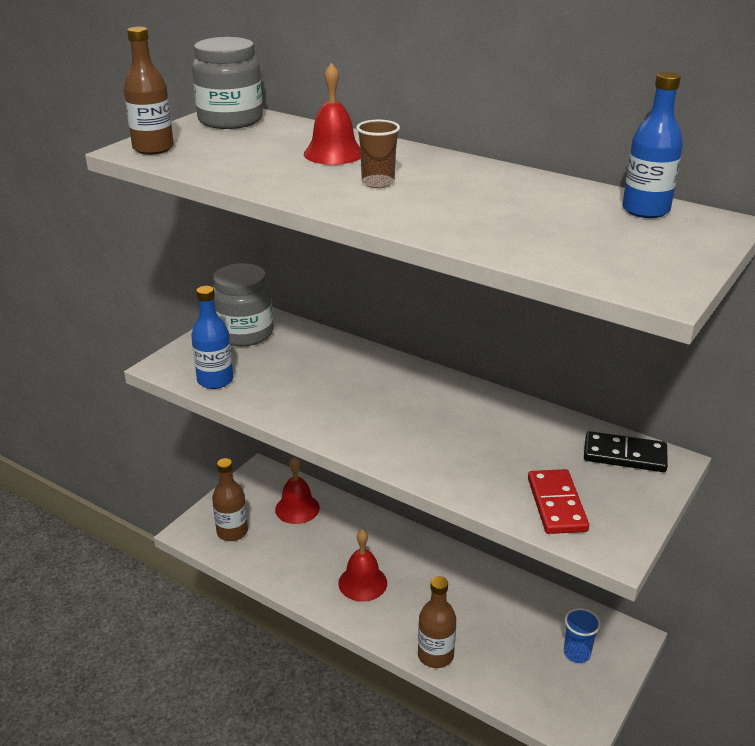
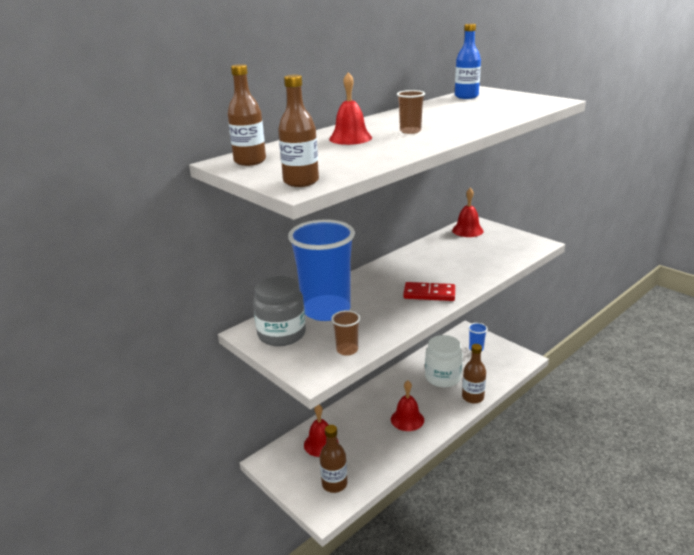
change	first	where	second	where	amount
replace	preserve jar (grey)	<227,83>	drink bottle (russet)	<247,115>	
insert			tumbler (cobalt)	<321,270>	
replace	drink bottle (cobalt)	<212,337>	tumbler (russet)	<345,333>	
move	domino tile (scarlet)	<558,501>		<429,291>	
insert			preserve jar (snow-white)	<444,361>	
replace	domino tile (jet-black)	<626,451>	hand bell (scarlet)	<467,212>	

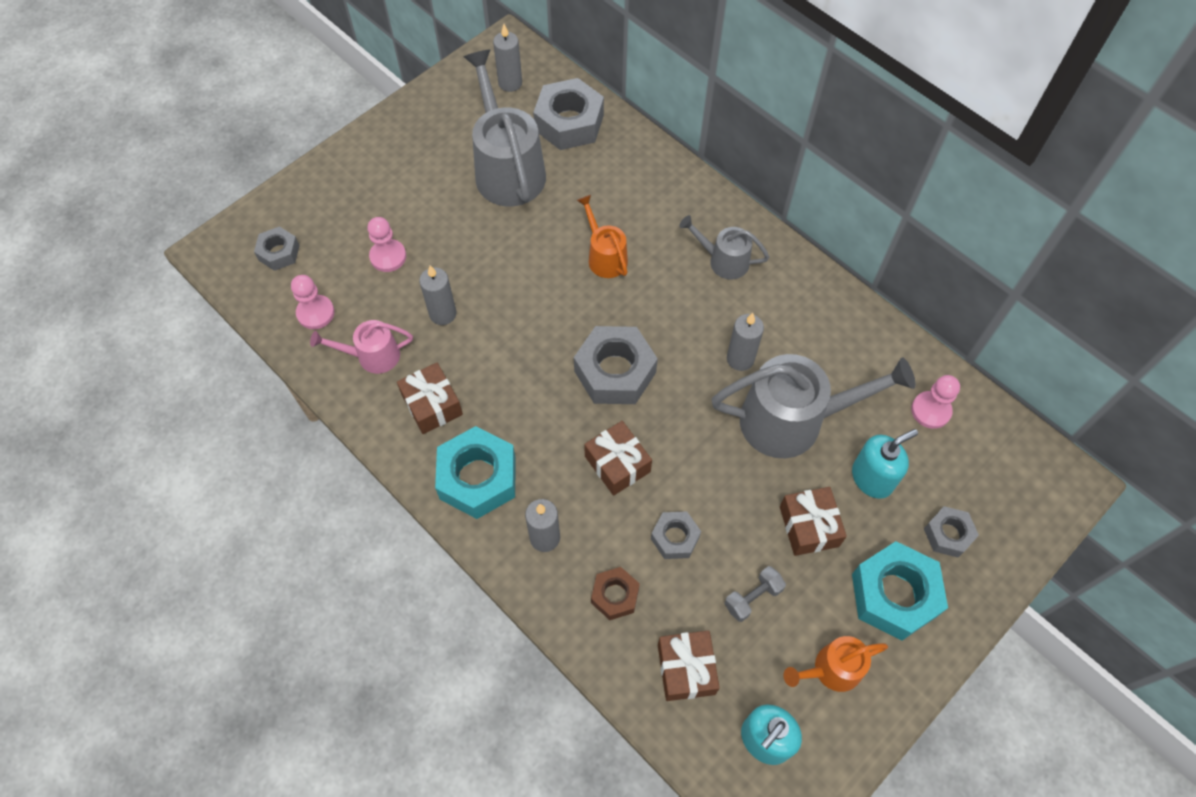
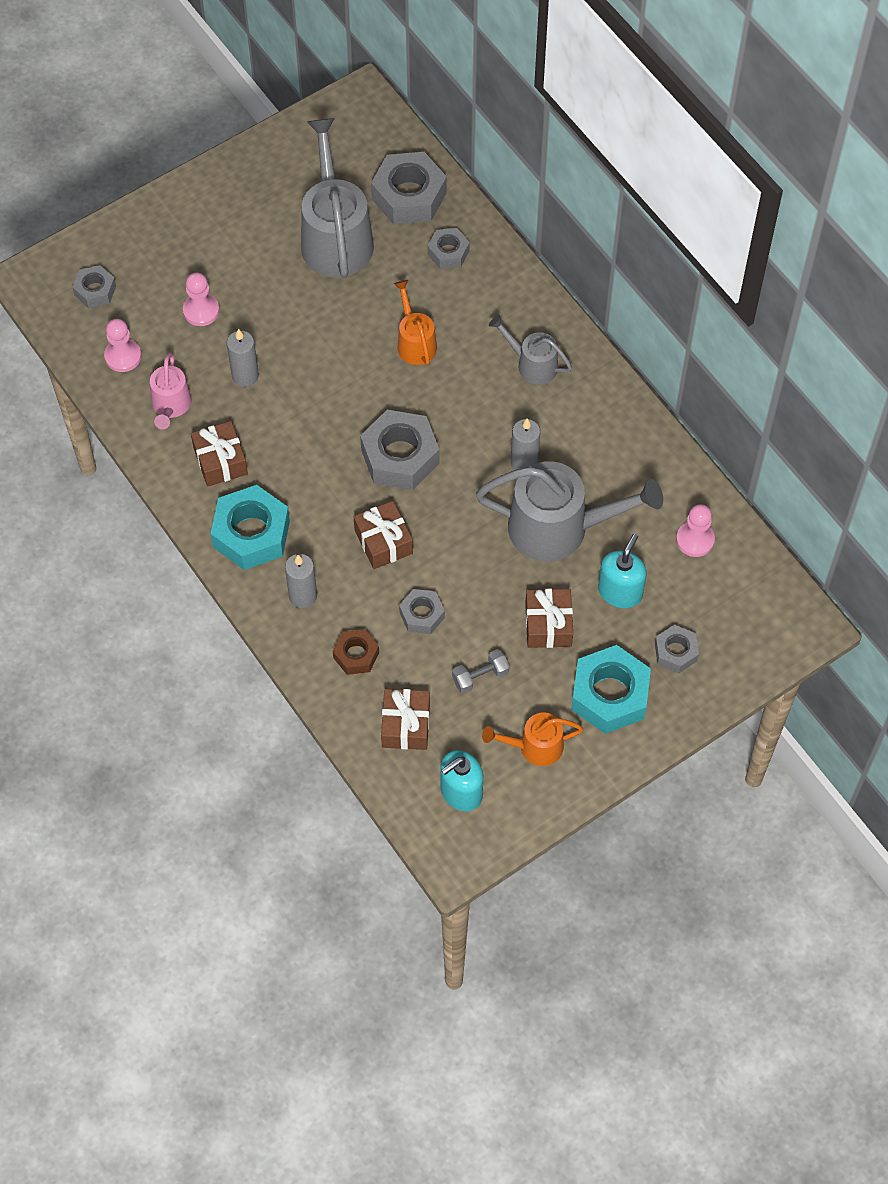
change	first	where	second	where	amount
rotate	watering can (rose-pink)	<361,347>		<171,390>	90 degrees counterclockwise
insert			nut (grey)	<448,248>	
rotate	soap dispenser (teal)	<885,464>		<622,571>	45 degrees counterclockwise
delete	pillar candle (grey)	<507,58>			

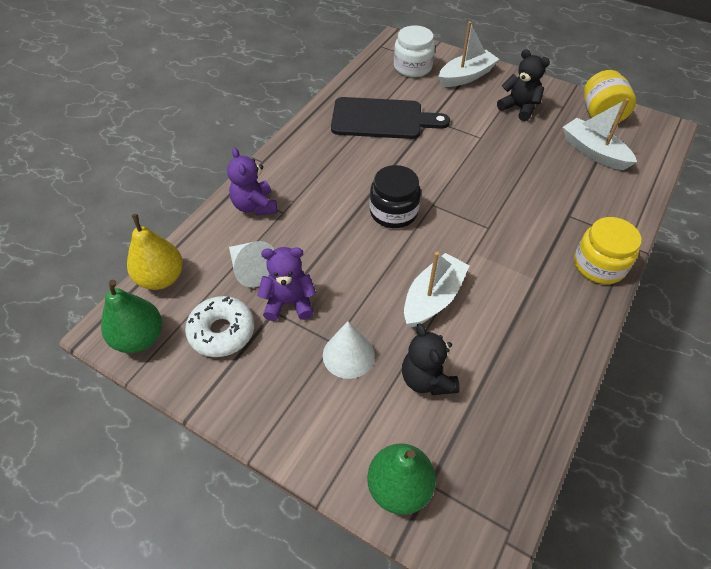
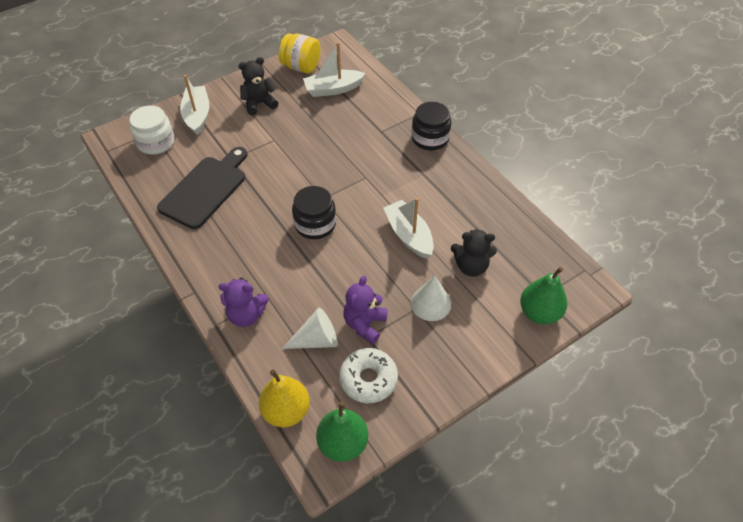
change	first	where	second	where	amount
recolor	preserve jar (golden)	<608,250>	preserve jar (jet-black)	<431,126>	

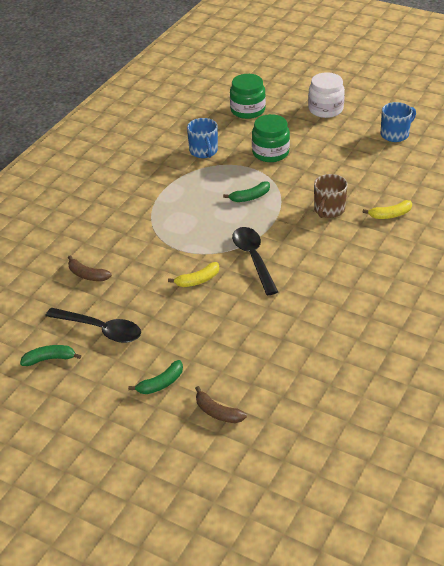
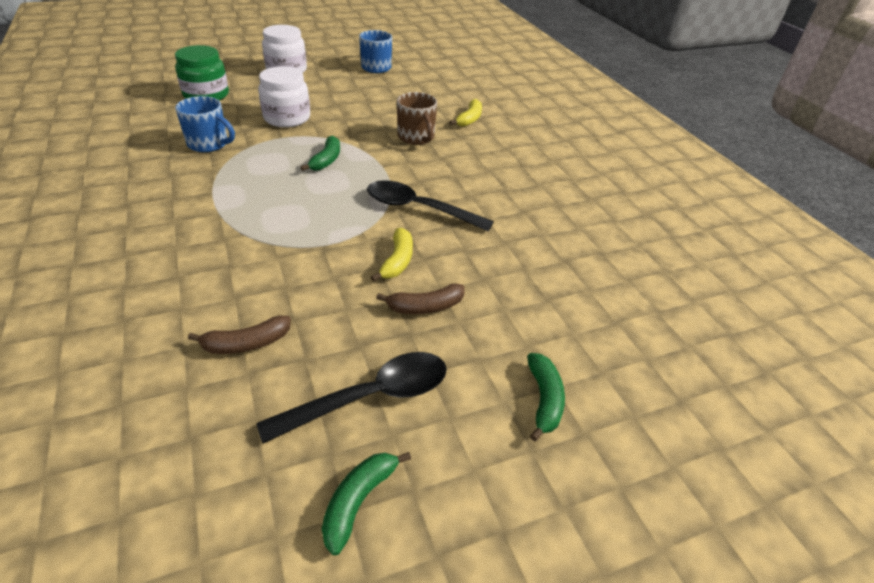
change	first	where	second	where	amount
recolor	preserve jar (emerald)	<271,138>	preserve jar (snow-white)	<284,96>	
move	banana fruit (russet)	<221,404>		<420,298>	

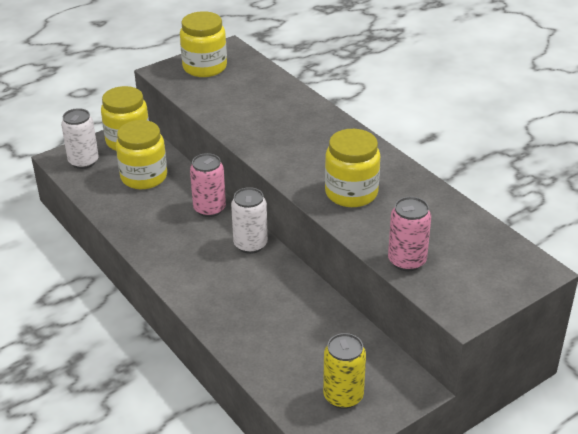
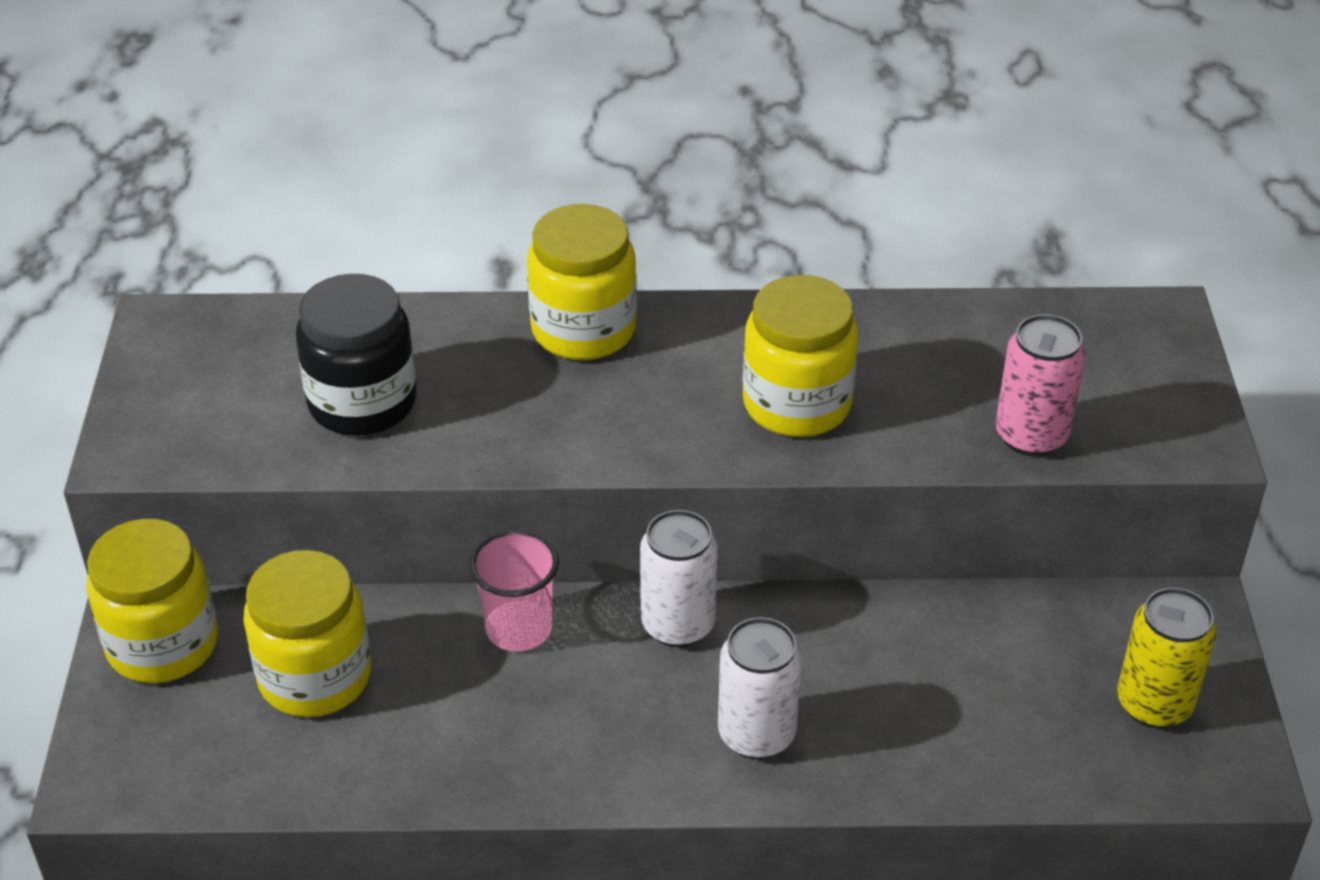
change	first	where	second	where	amount
insert			preserve jar (jet-black)	<356,355>	
replace	tin (rose-pink)	<208,185>	tumbler (rose-pink)	<514,590>	
move	preserve jar (golden)	<203,44>		<582,282>	
move	tin (snow-white)	<80,138>		<760,688>	

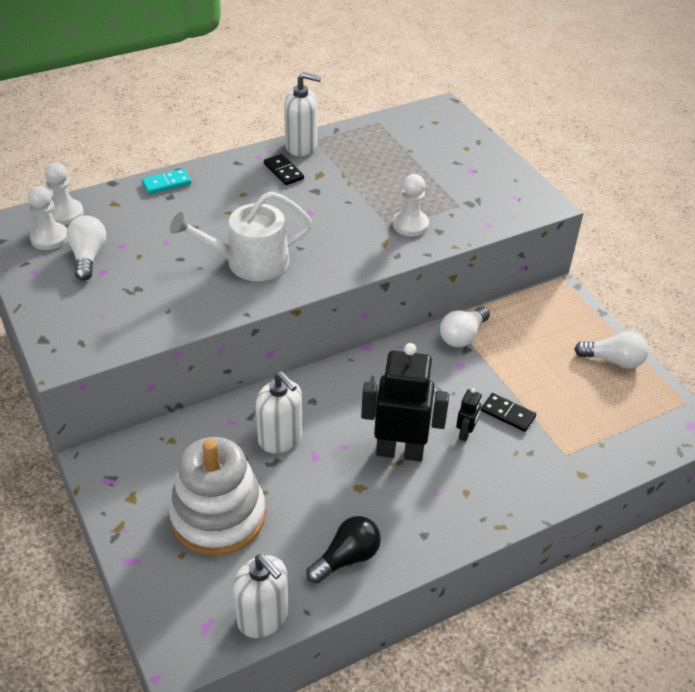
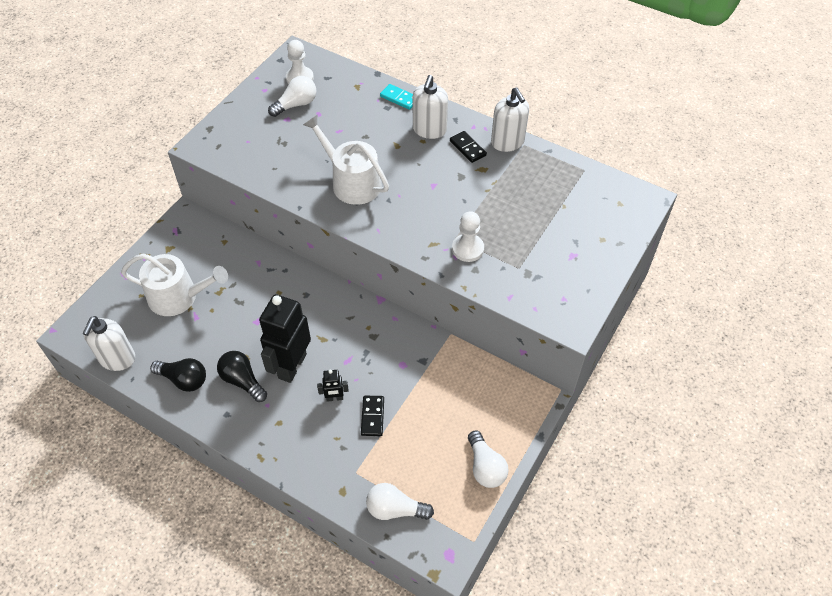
change	first	where	second	where	amount
replace	ring stacker (snow-white)	<217,496>	watering can (snow-white)	<174,284>	
insert			lightbulb (jet-black)	<242,376>	
rotate	robot figure (jet-black)	<405,402>		<285,338>	135 degrees counterclockwise
move	lightbulb (snow-white)	<465,326>		<400,501>	
move	soap dispenser (snow-white)	<279,412>		<430,107>	
rotate	domino tile (jet-black)	<284,169>		<468,147>	60 degrees counterclockwise
delete	game pawn (snow-white)	<64,193>			

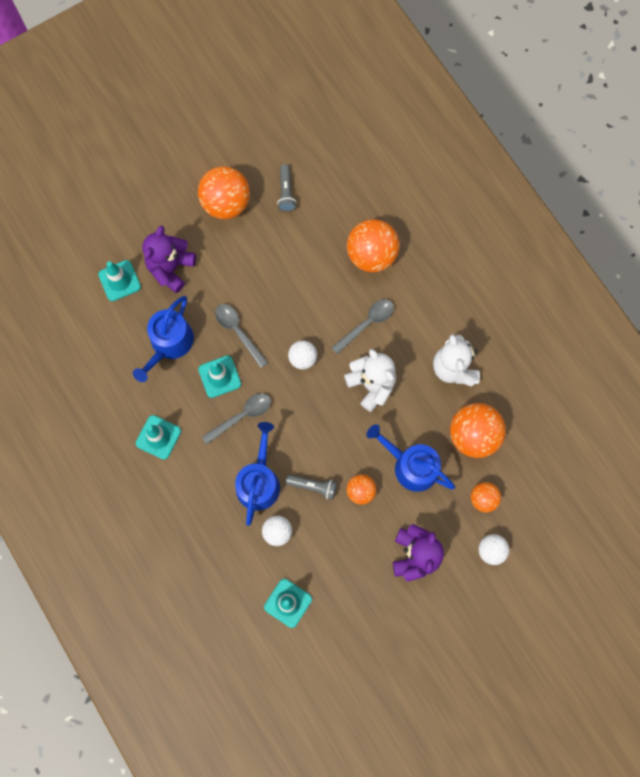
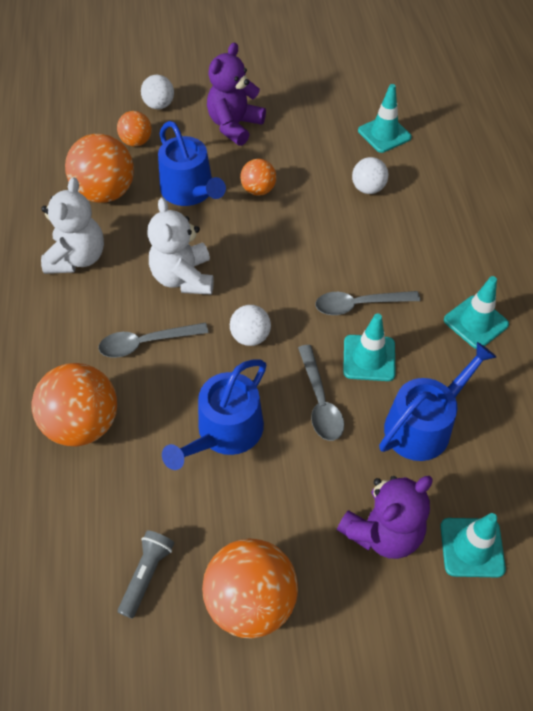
change	first	where	second	where	amount
move	watering can (cobalt)	<257,474>		<214,414>	
delete	pocket torch (grey)	<311,487>			

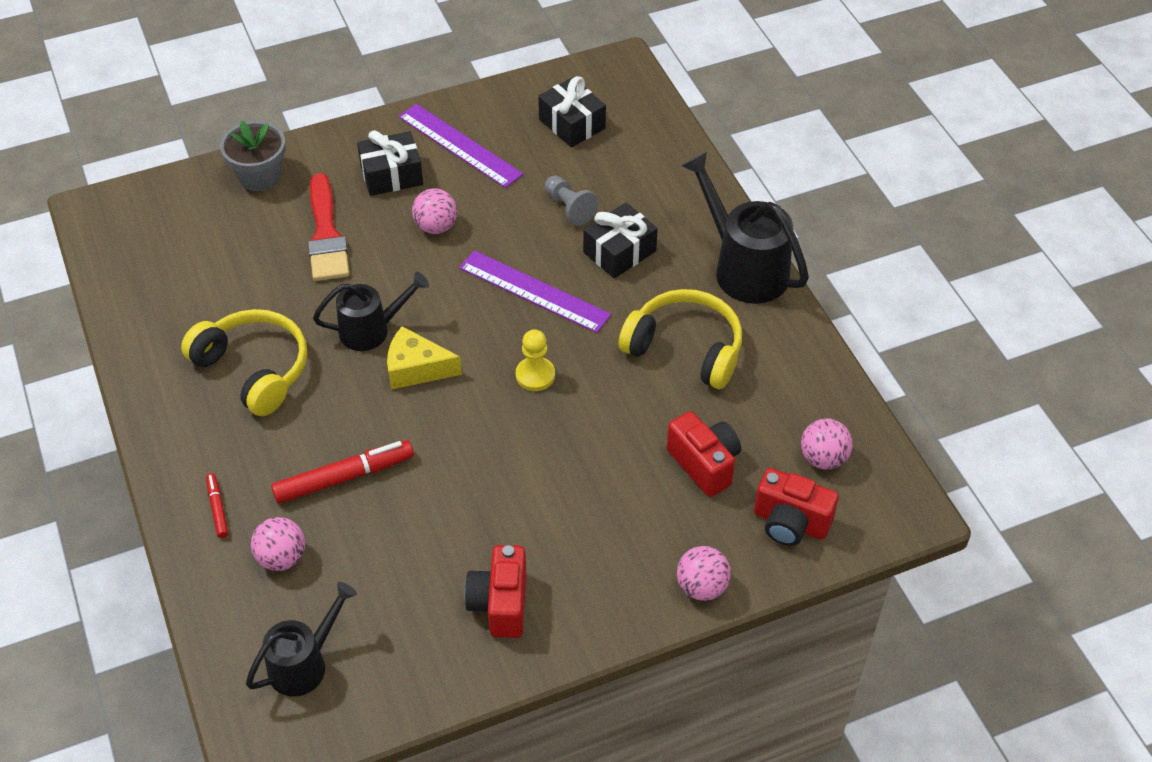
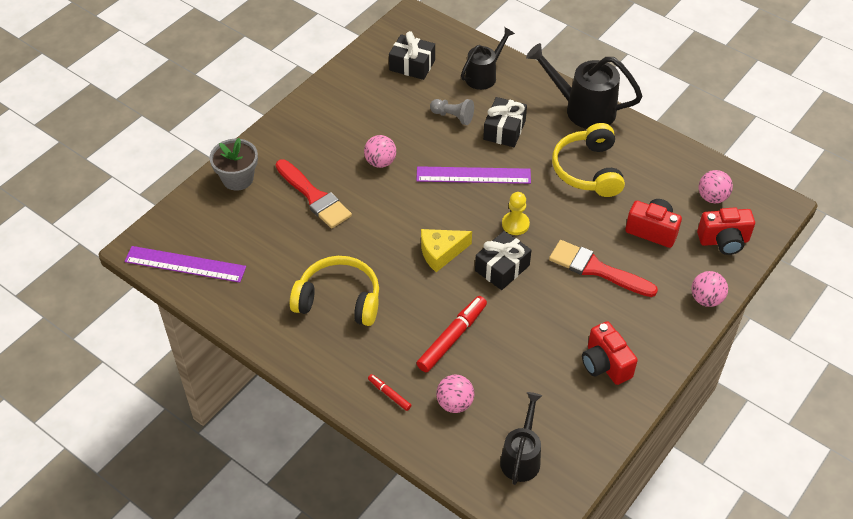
change	first	where	second	where	amount
move	ruler (royal purple)	<460,146>		<185,264>	
move	watering can (jet-black)	<371,311>		<488,58>	
move	gift (jet-black)	<390,163>		<503,260>	
insert			paint brush (scarlet)	<603,268>	
rotate	over-ear headphones (golden)	<680,339>		<588,160>	90 degrees counterclockwise

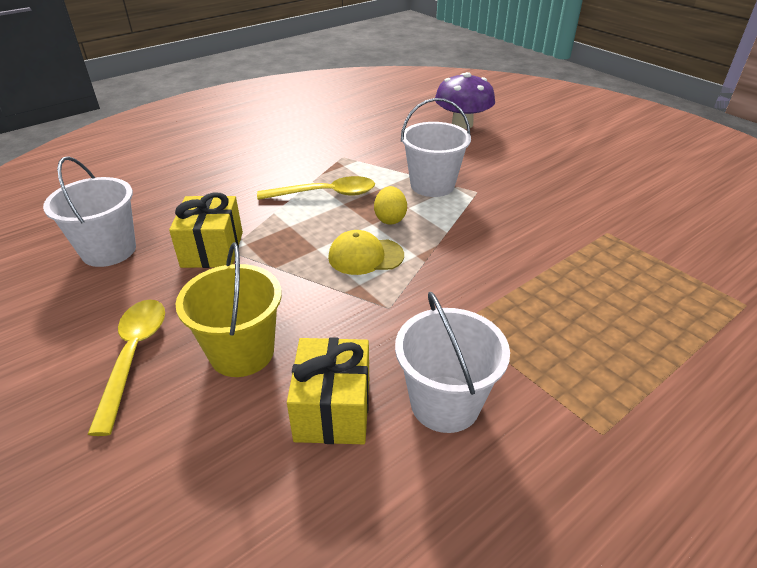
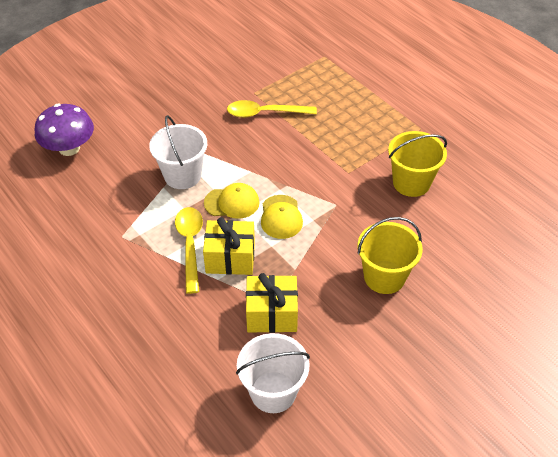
change	first	where	second	where	amount
move	gift (golden)	<328,390>		<229,246>	
replace	toy egg (golden)	<390,205>	cap (golden)	<232,201>	
move	spoon (golden)	<126,368>		<272,109>	
recolor	sand bucket (snow-white)	<452,362>	sand bucket (golden)	<417,164>	

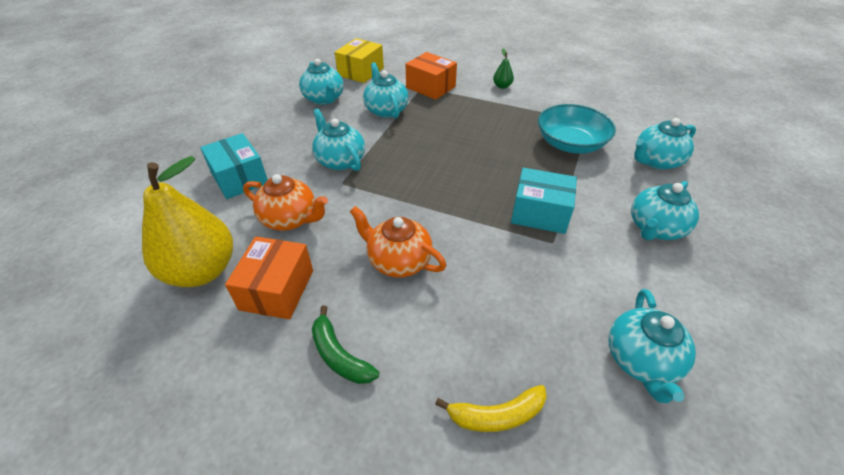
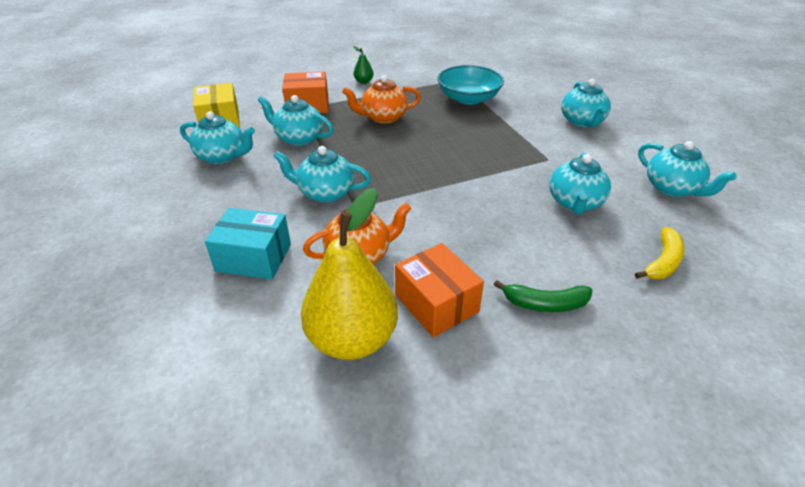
change	first	where	second	where	amount
move	tea pot (orange)	<398,241>		<381,99>	
move	tea pot (teal)	<665,144>		<580,183>	
delete	box (teal)	<544,201>			

